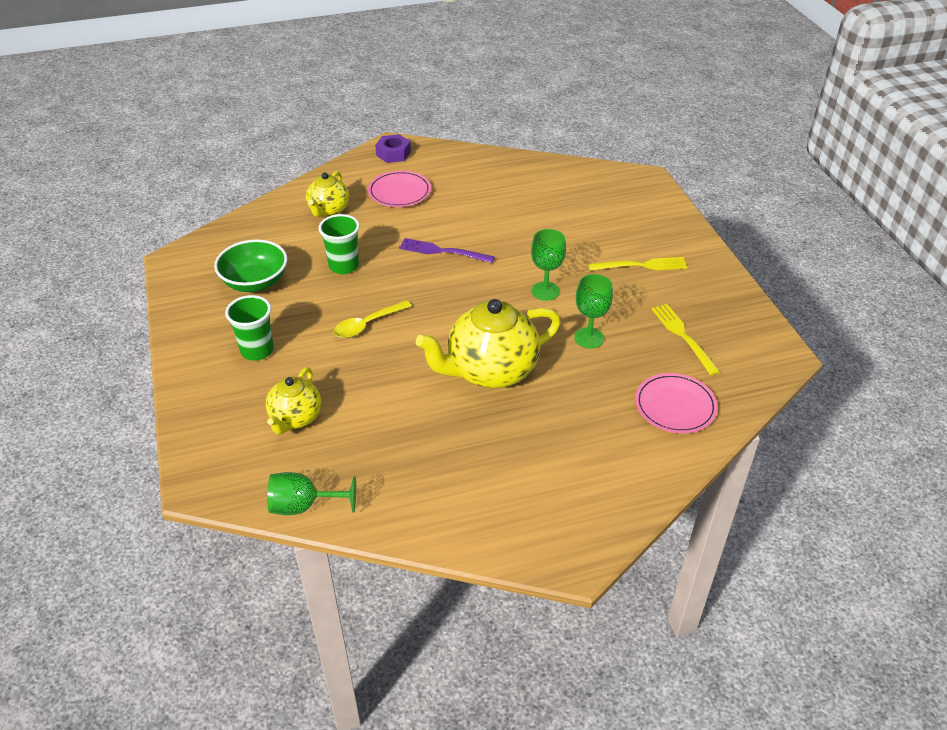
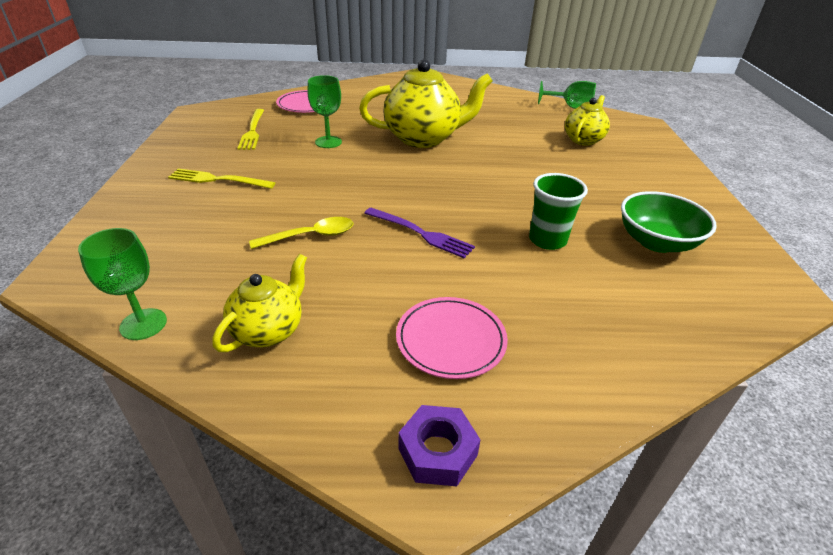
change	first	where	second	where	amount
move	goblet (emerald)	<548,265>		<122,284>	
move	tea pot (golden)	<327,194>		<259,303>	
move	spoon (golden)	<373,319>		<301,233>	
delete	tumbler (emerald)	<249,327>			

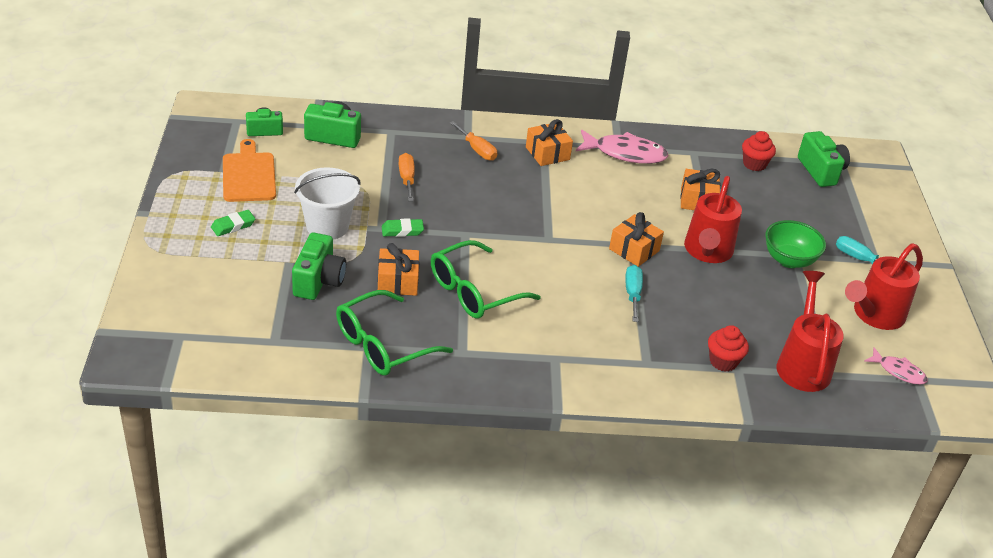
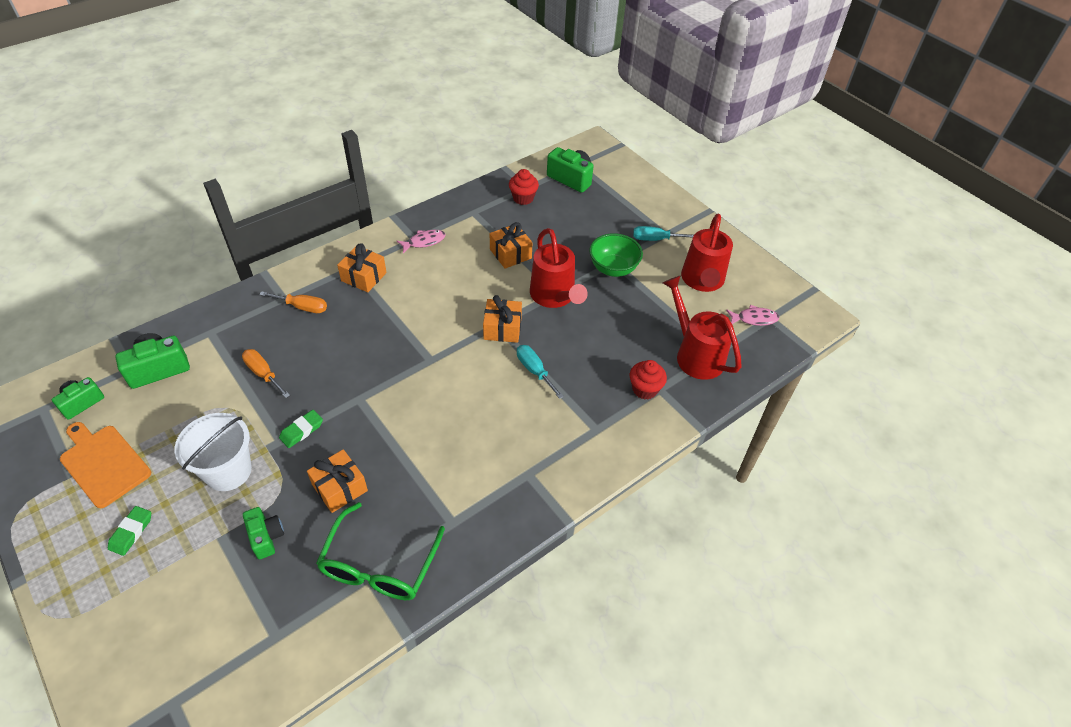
change	first	where	second	where	amount
resize	compact camera (emerald)	<319,266>		<263,533>	x0.66
resize	fish figure (rose-pink)	<622,147>		<421,241>	x0.57
delete	glasses (emerald)	<486,279>			

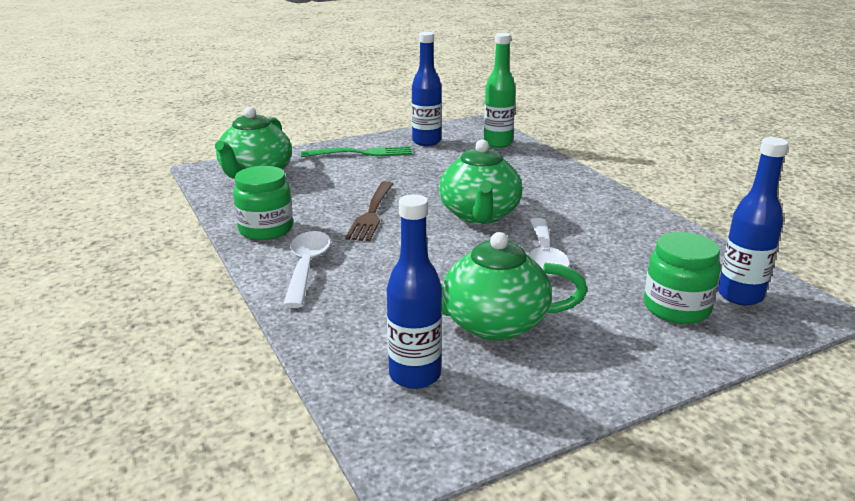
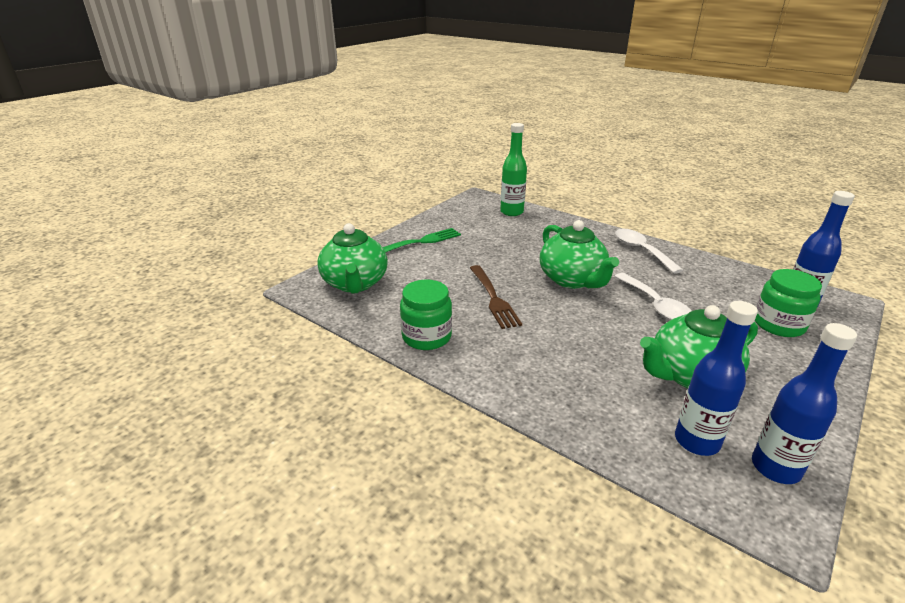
change	first	where	second	where	amount
move	spoon (snow-white)	<307,269>		<649,251>	
move	drink bottle (cobalt)	<427,89>		<804,403>	

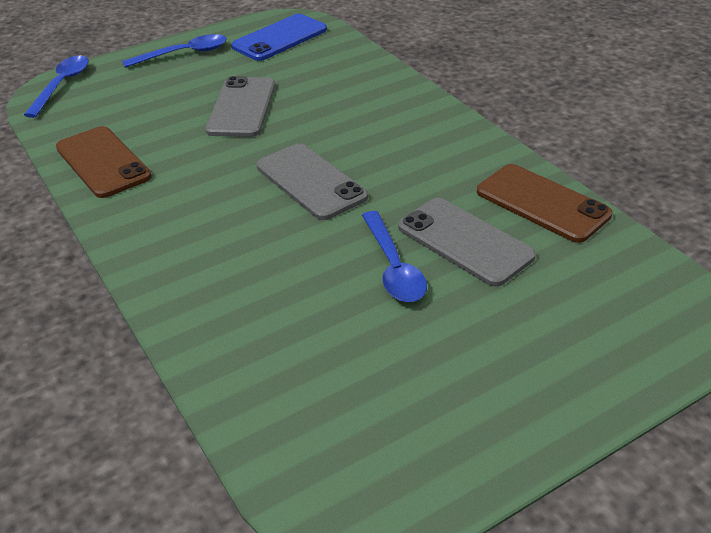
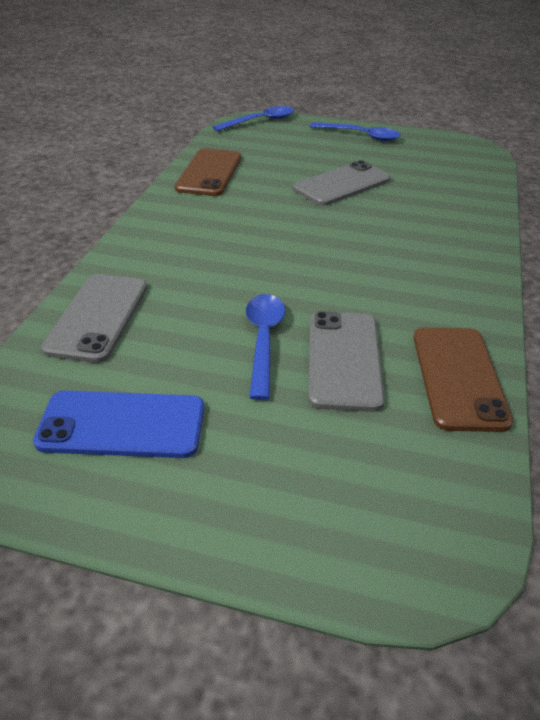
change	first	where	second	where	amount
move	smartphone (cobalt)	<279,37>		<118,424>	
move	smartphone (grey)	<312,181>		<94,318>	
rotate	spoon (cobalt)	<394,256>		<265,347>	150 degrees clockwise

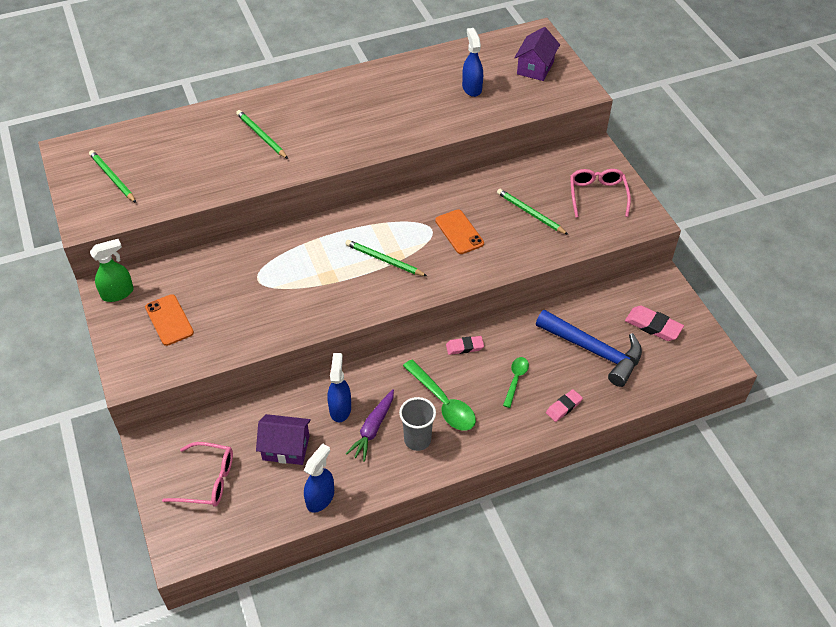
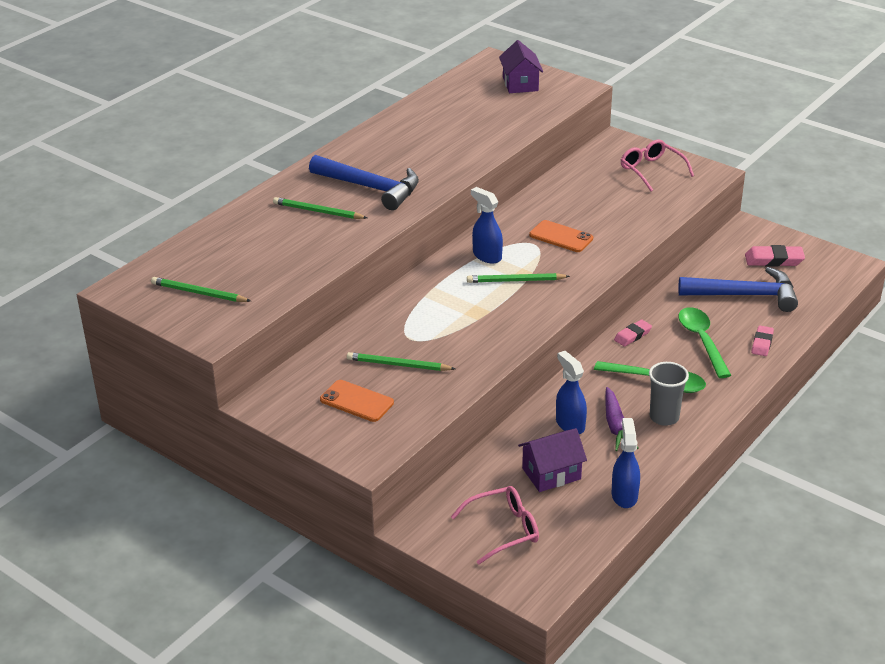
change	first	where	second	where	amount
insert			carpenter's hammer (cobalt)	<364,182>	
move	lead pencil (emerald)	<533,211>		<401,361>	
move	sprayer (cobalt)	<472,62>		<487,225>	
resize	spoon (emerald)	<516,382>		<704,342>	x1.67
delete	sprayer (emerald)	<112,270>			

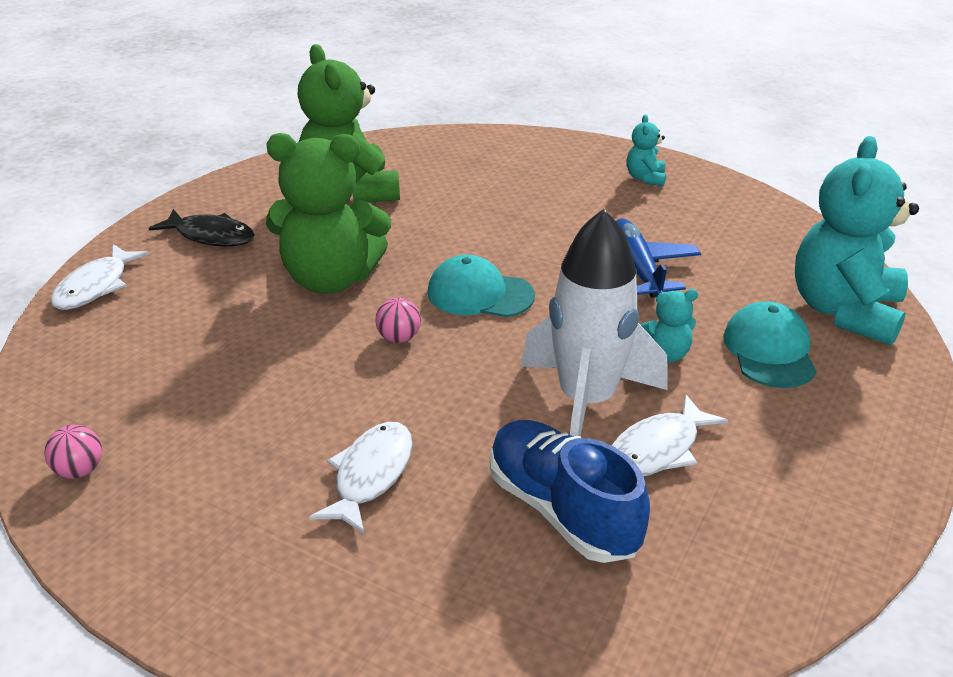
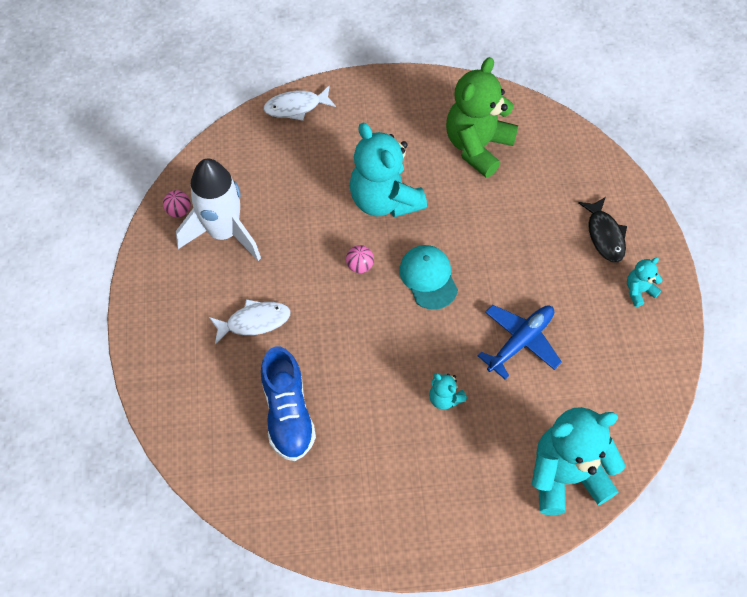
change	first	where	second	where	amount
move	spaceship (snow-white)	<594,322>		<218,210>	
rotate	sneaker (cobalt)	<570,491>		<288,403>	150 degrees clockwise
recolor	stuffed bear (emerald)	<328,213>	stuffed bear (teal)	<388,170>	
move	fish figure (jet-black)	<202,228>		<602,230>	
delete	fish figure (snow-white)	<669,435>			
delete	cap (teal)	<770,344>			

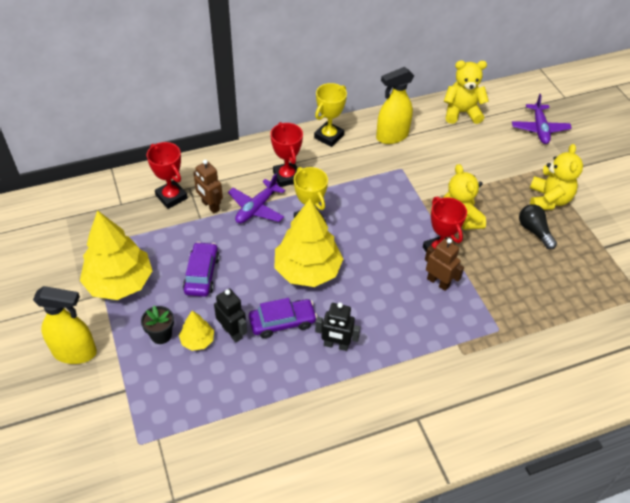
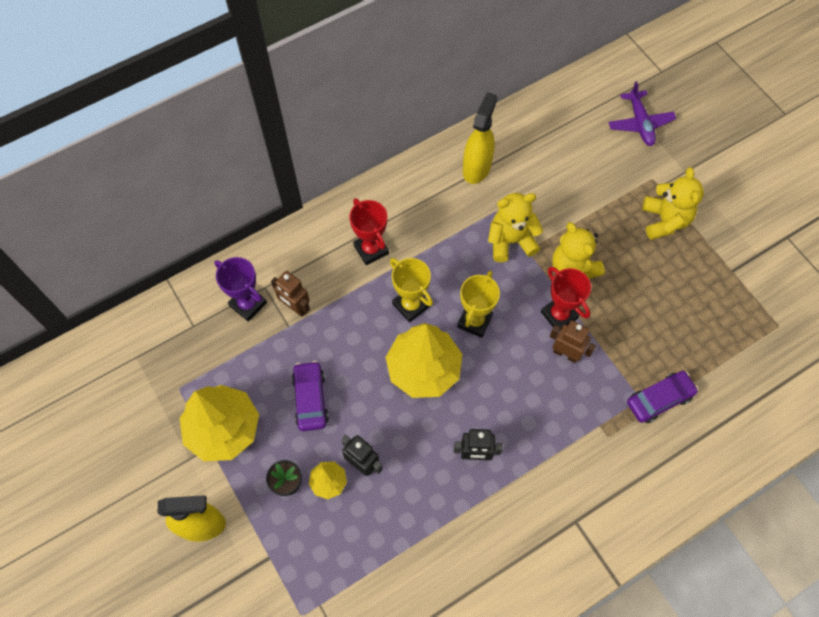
change	first	where	second	where	amount
recolor	trophy (scarlet)	<167,175>	trophy (royal purple)	<240,289>	
move	trophy (golden)	<330,115>		<478,304>	
rotate	sprayer (golden)	<395,105>		<480,138>	150 degrees clockwise
move	stuffed bear (golden)	<466,92>		<515,227>	
move	automobile (royal purple)	<283,318>		<663,397>	
delete	plane (royal purple)	<256,198>			
delete	lightbulb (jet-black)	<538,226>			

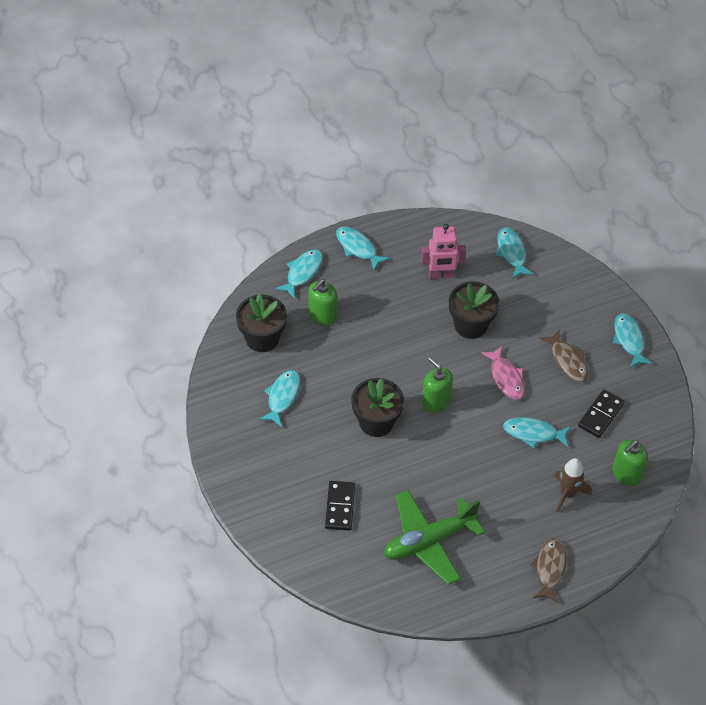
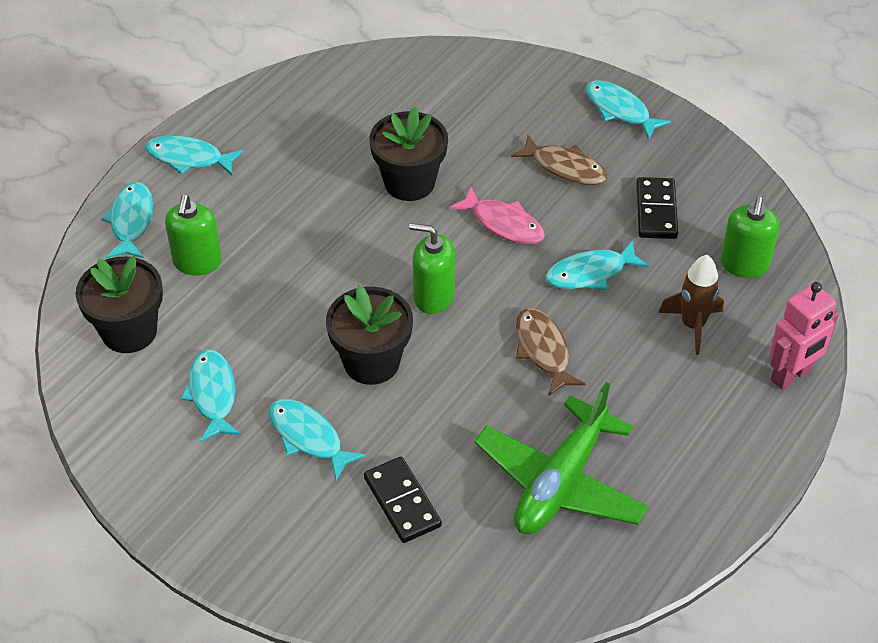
change	first	where	second	where	amount
move	fish figure (teal)	<515,253>		<317,440>	
move	fish figure (russet)	<548,570>		<551,352>	
move	robot figure (rose-pink)	<443,251>		<804,335>	

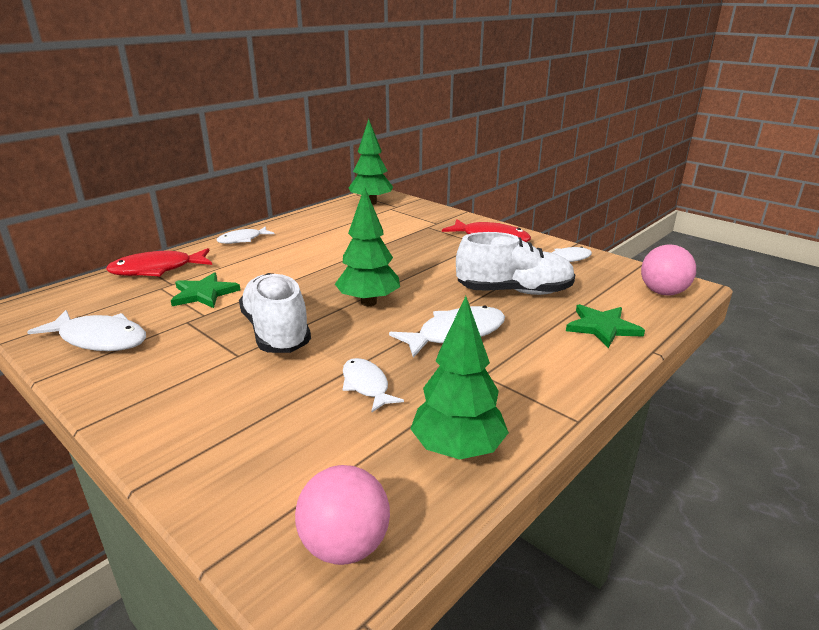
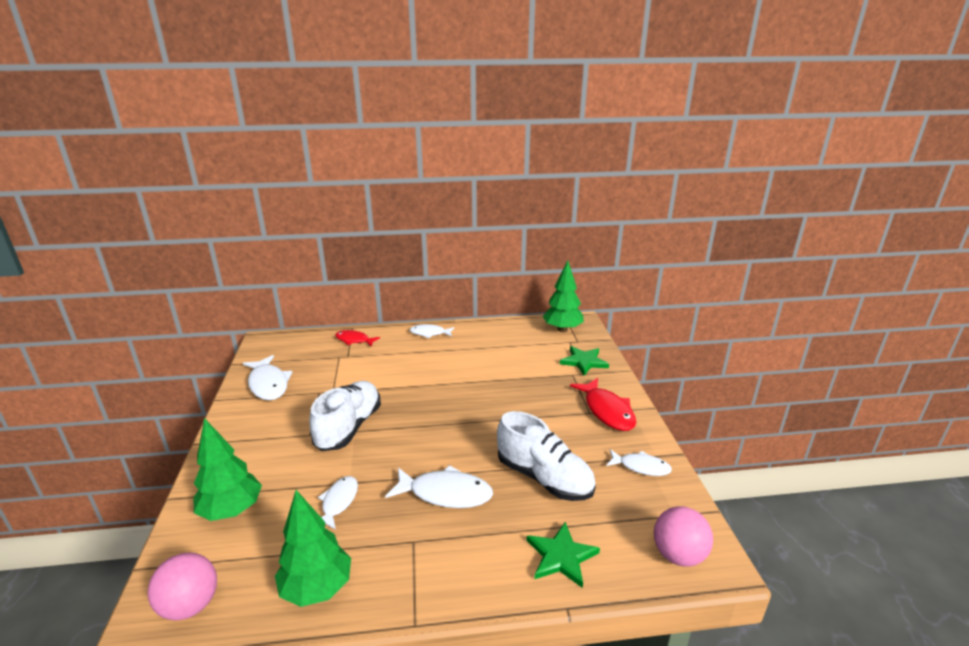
change	first	where	second	where	amount
move	fir tree (emerald)	<367,246>		<228,469>	
resize	fish figure (scarlet)	<159,262>		<357,338>	x0.63
move	star (emerald)	<205,290>		<584,361>	

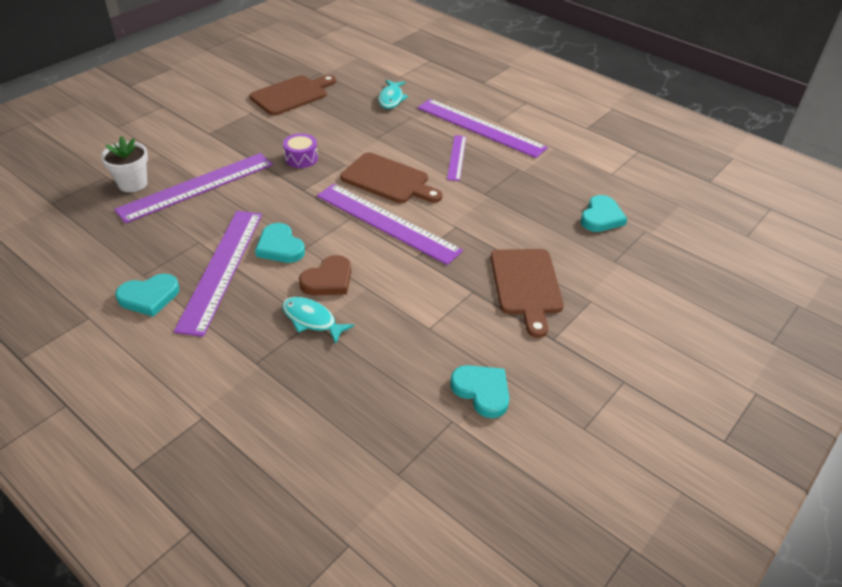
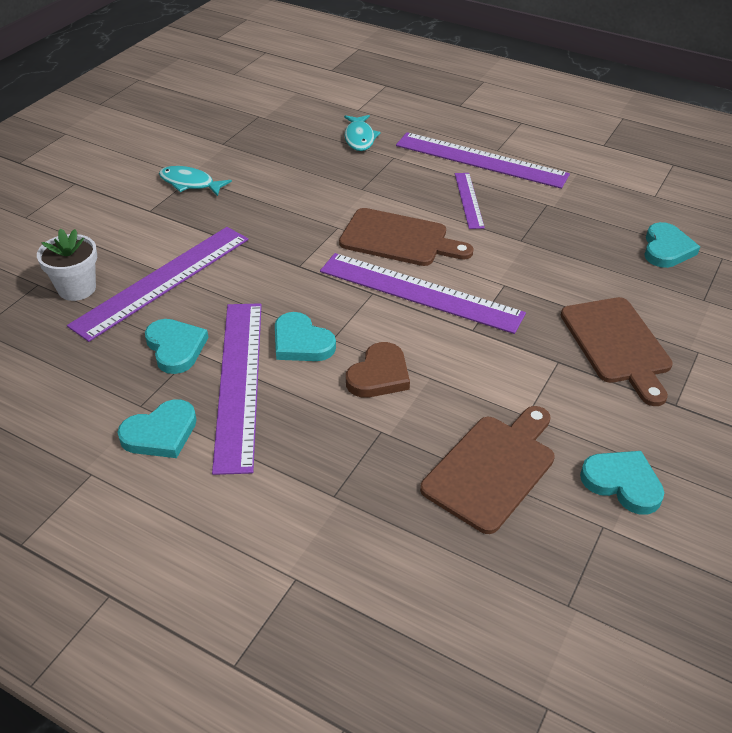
change	first	where	second	where	amount
insert			heart shape (teal)	<176,346>	
move	fish figure (teal)	<318,320>		<195,181>	
move	chopping board (russet)	<292,95>		<487,470>	
delete	drum (royal purple)	<300,150>			

